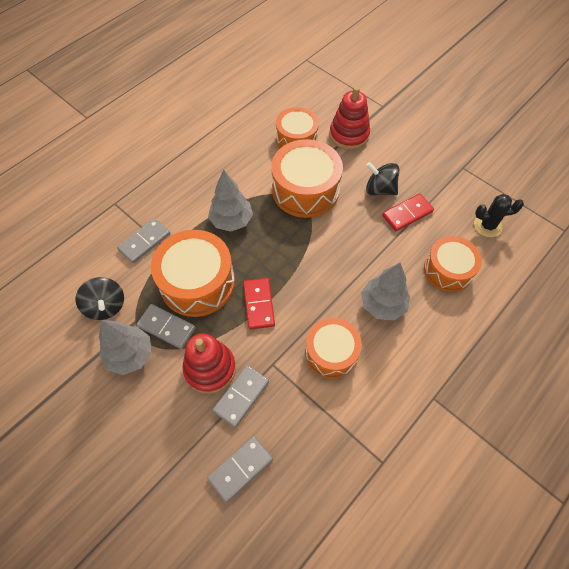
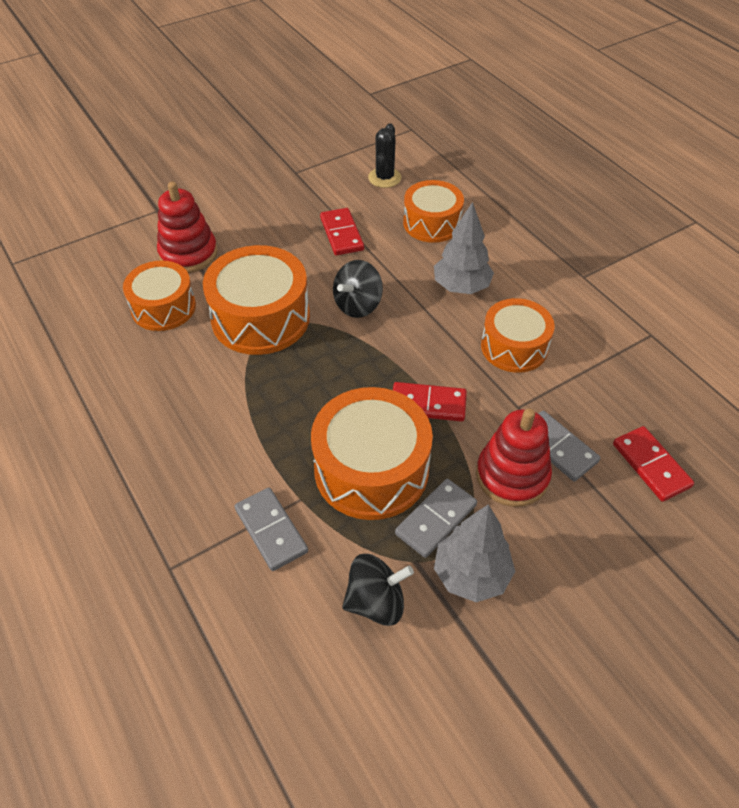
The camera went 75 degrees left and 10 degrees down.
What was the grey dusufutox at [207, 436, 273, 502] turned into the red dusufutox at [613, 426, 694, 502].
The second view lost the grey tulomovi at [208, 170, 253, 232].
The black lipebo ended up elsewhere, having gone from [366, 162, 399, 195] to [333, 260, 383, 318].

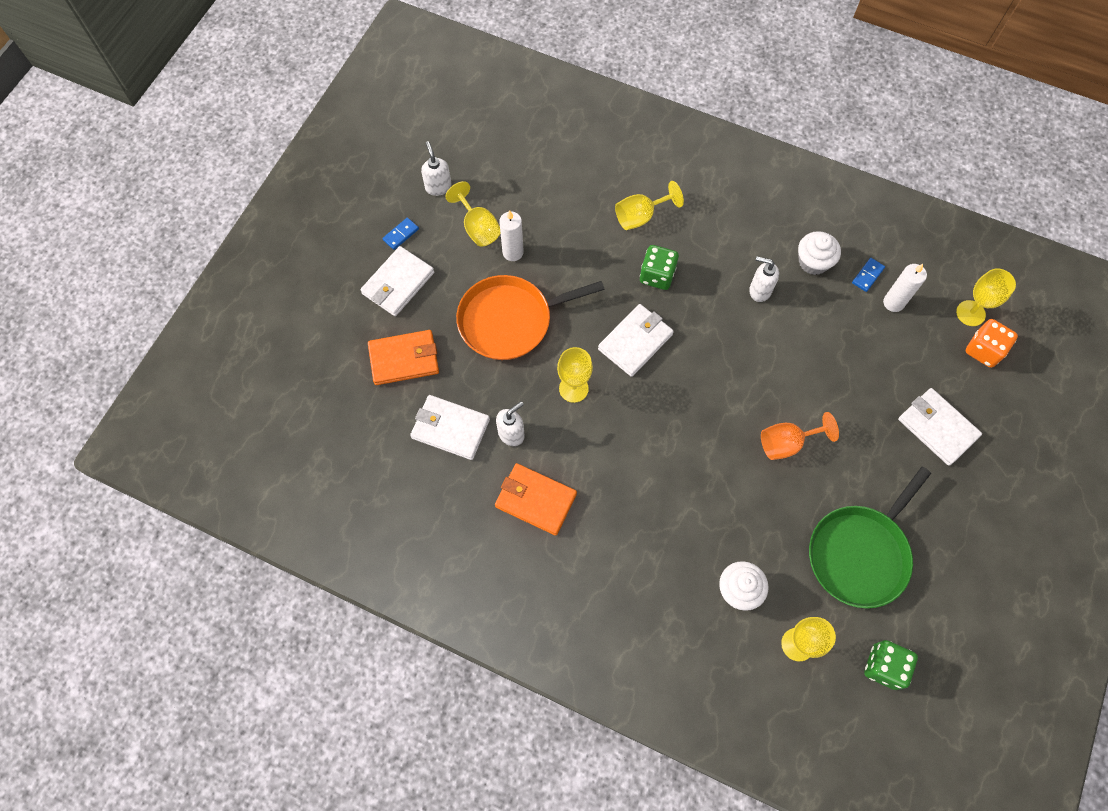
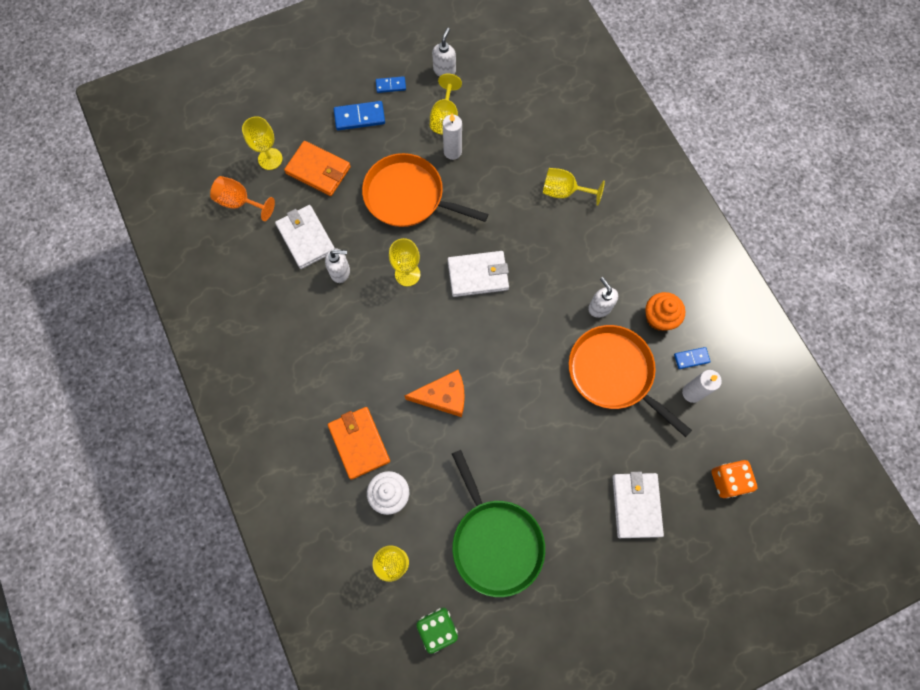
The camera went 40 degrees right and 5 degrees up.
Where the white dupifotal stood at [360, 246, 434, 316], the blue dusufutox came to stand at [334, 101, 385, 130].
The orange dupifotal ended up elsewhere, having gone from [495, 463, 577, 535] to [328, 407, 390, 480].
The second view lost the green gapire at [640, 245, 679, 290].
The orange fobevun ended up elsewhere, having gone from [761, 412, 839, 460] to [210, 176, 275, 221].
What was the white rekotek at [798, 231, 841, 275] turned into the orange rekotek at [645, 292, 685, 331].
The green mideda at [809, 467, 931, 609] ended up facing another way, 105 degrees counterclockwise from before.
The yellow fobevun ended up elsewhere, having gone from [956, 269, 1016, 326] to [242, 116, 283, 170].
The second view gained the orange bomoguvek at [405, 370, 465, 417].
The second view gained the orange mideda at [569, 325, 692, 437].

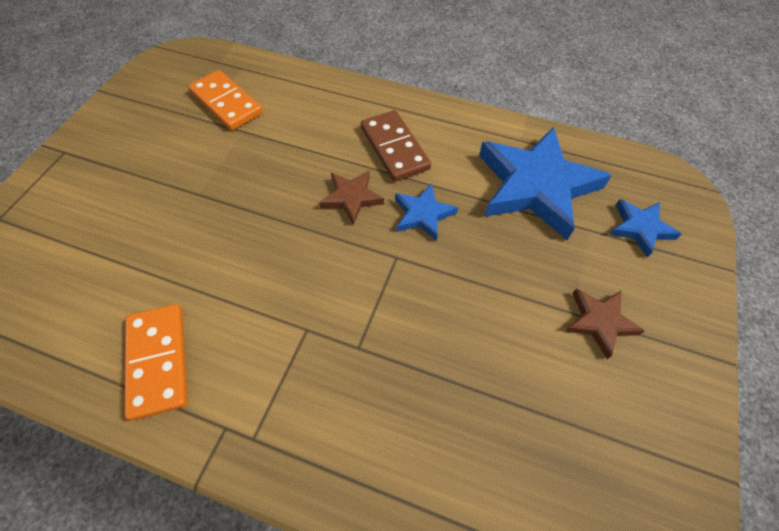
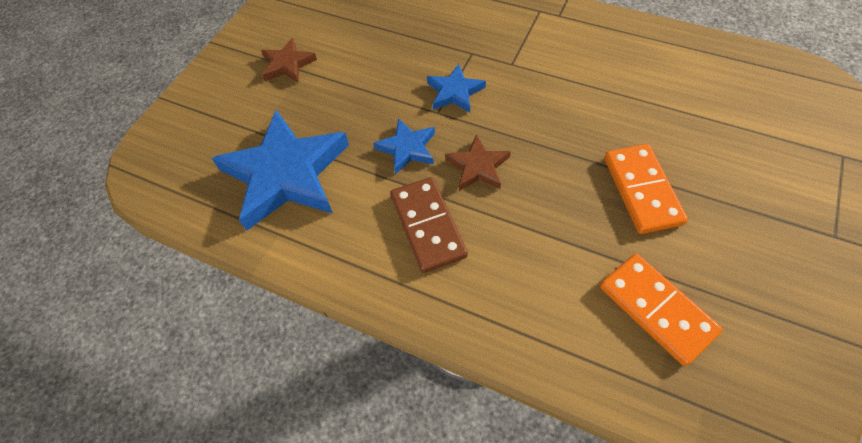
The camera went 170 degrees left and 0 degrees up.
The orange dusufutox ended up elsewhere, having gone from [125, 304, 188, 421] to [604, 144, 688, 234].
The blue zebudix ended up elsewhere, having gone from [609, 199, 681, 258] to [427, 64, 486, 113].

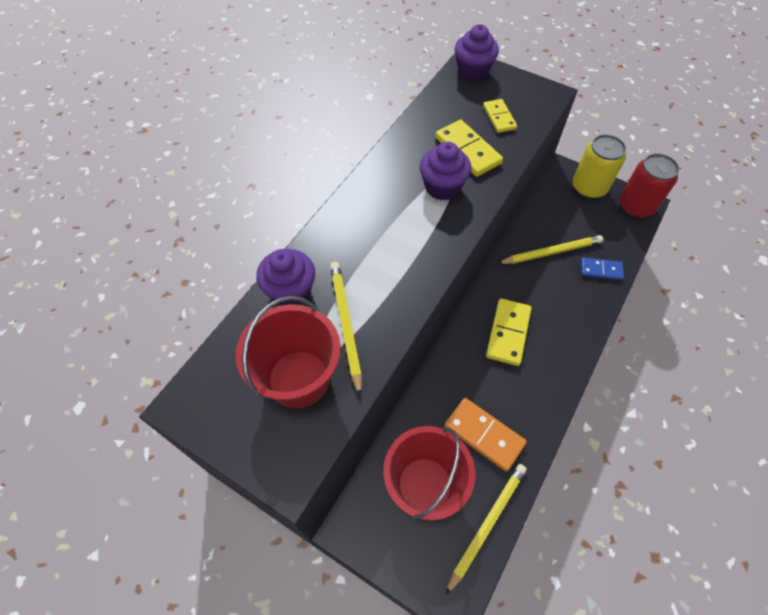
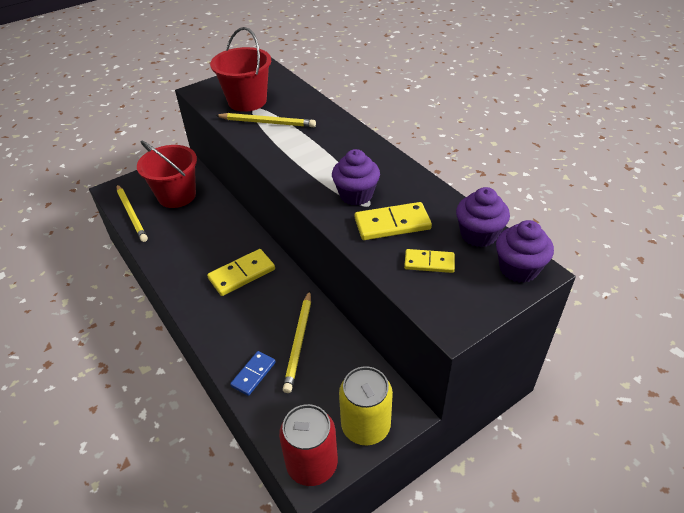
The camera went 115 degrees right and 15 degrees down.
The purple rekotek ended up elsewhere, having gone from [256, 249, 315, 306] to [456, 187, 510, 247].
The second view lost the orange dusufutox at [444, 398, 527, 472].
The yellow dusufutox at [486, 298, 532, 366] ended up facing another way, 75 degrees counterclockwise from before.

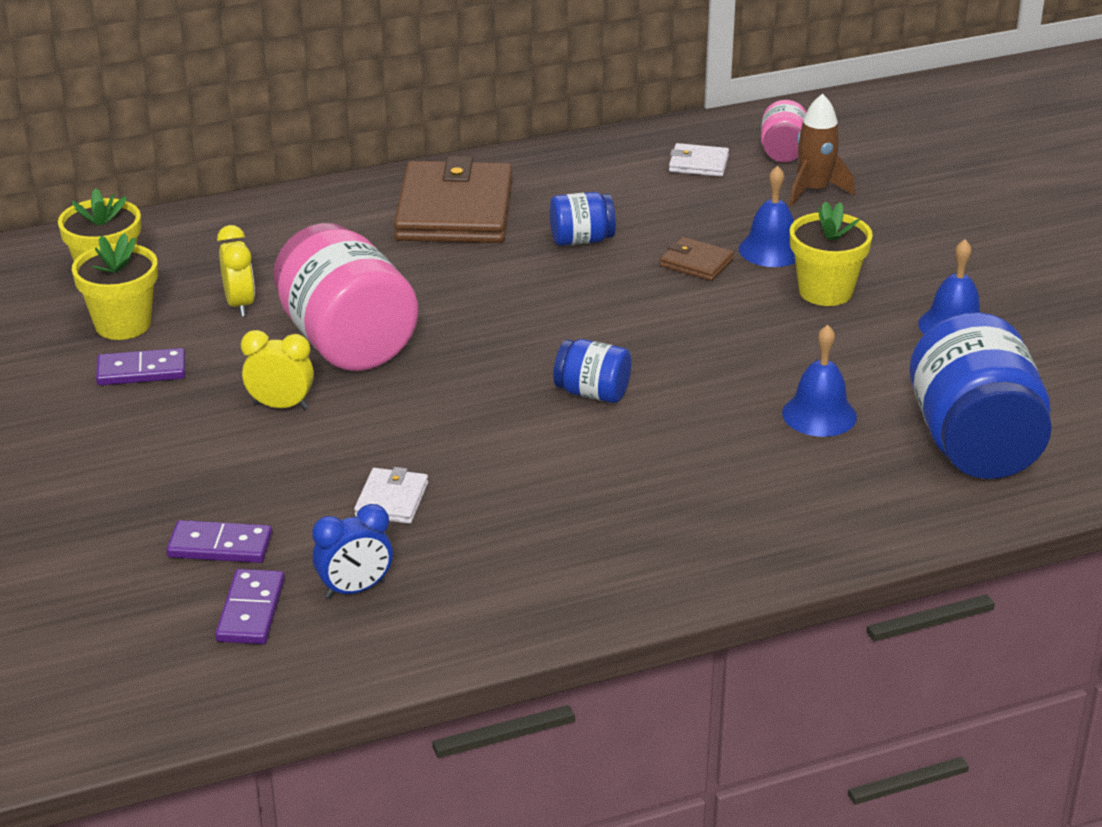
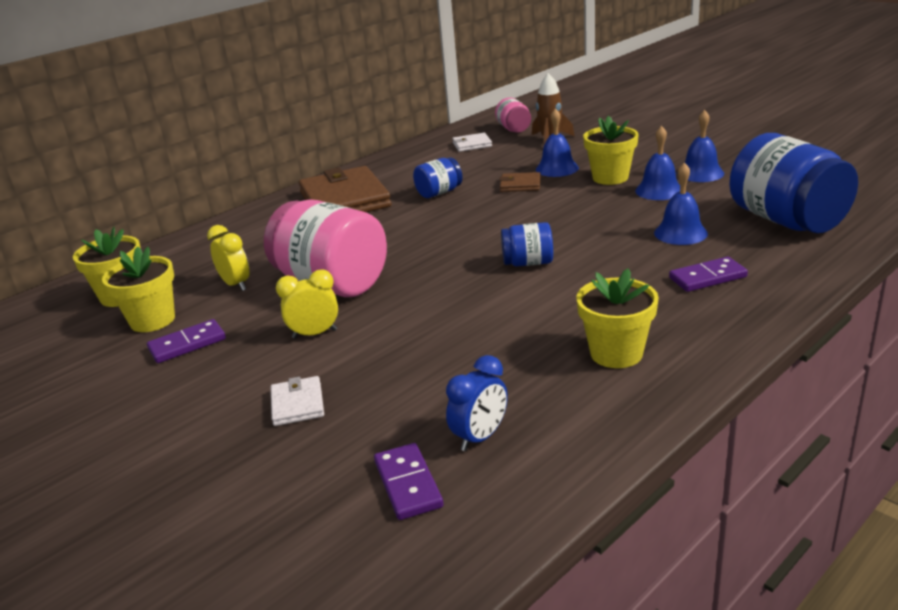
The camera went 20 degrees left and 5 degrees down.
The purple dusufutox ended up elsewhere, having gone from [166, 520, 272, 563] to [669, 257, 748, 292].
The white dupifotal ended up elsewhere, having gone from [354, 467, 428, 524] to [271, 376, 324, 426].
The second view gained the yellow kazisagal at [576, 269, 659, 368].
The second view gained the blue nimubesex at [635, 126, 680, 200].

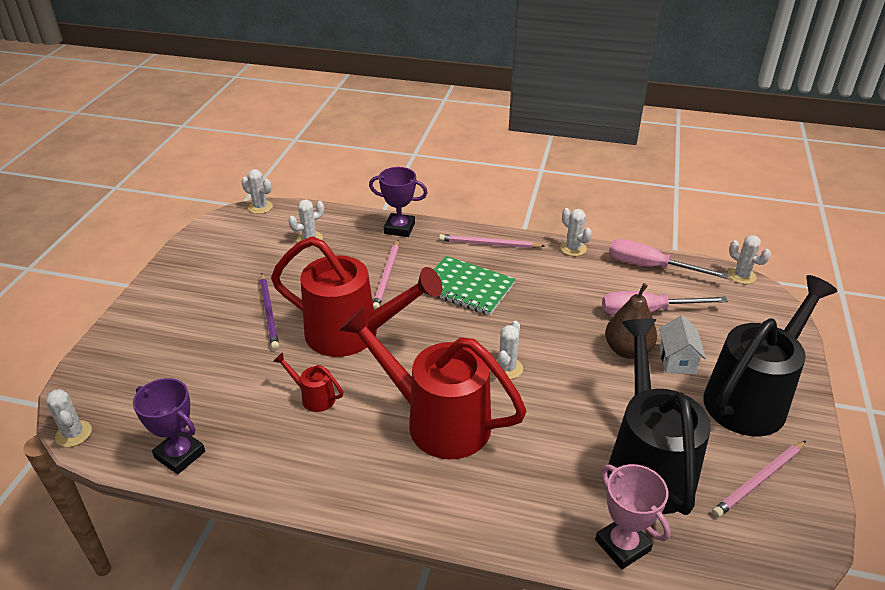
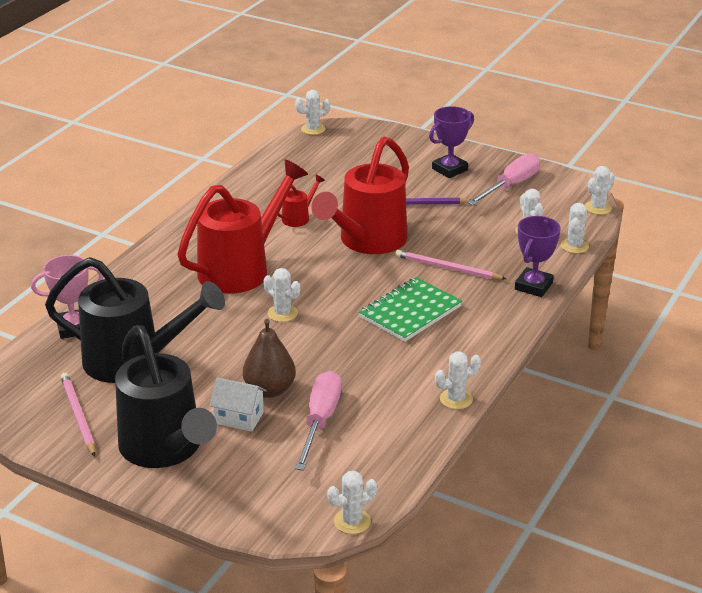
The camera went 105 degrees right and 5 degrees down.
The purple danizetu ended up elsewhere, having gone from [133, 378, 205, 474] to [429, 106, 474, 178].
The second view lost the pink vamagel at [439, 234, 545, 248].
The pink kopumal ended up elsewhere, having gone from [609, 239, 729, 279] to [468, 153, 540, 205].
The second view gained the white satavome at [561, 203, 589, 253].

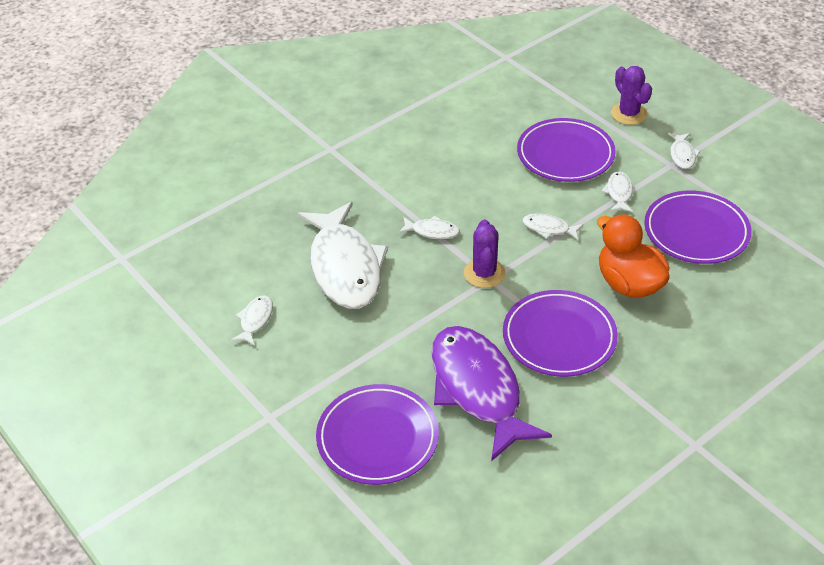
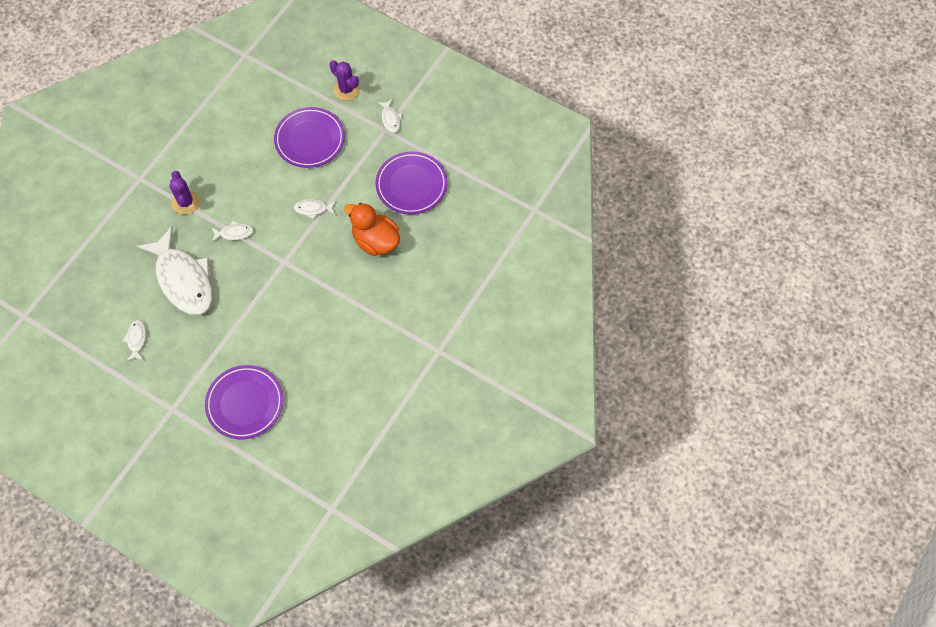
The camera went 20 degrees left and 20 degrees up.
The second view lost the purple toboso at [432, 326, 552, 461].
The purple satavome ended up elsewhere, having gone from [464, 220, 506, 288] to [169, 171, 200, 215].
The second view lost the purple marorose at [503, 290, 618, 377].
The second view lost the white toboso at [601, 171, 633, 212].

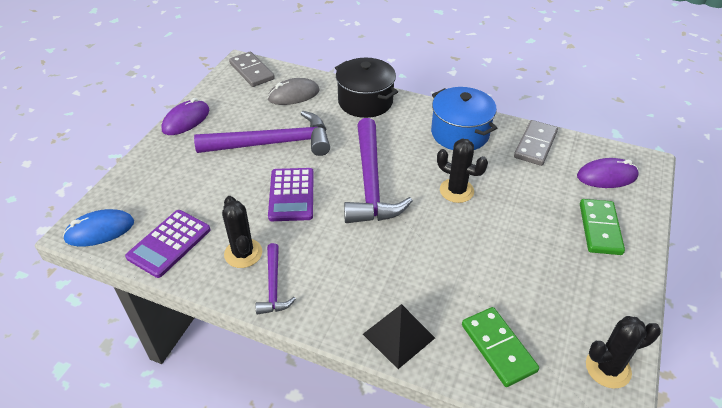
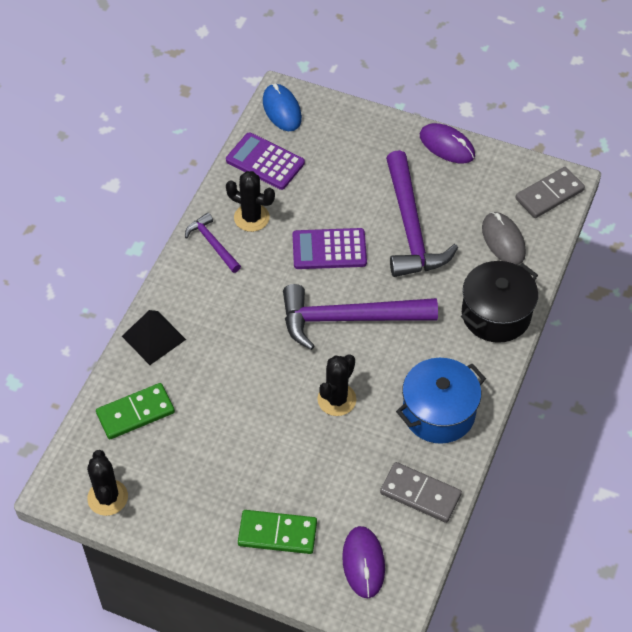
The camera went 90 degrees right and 10 degrees up.
The black satavome at [222, 196, 262, 268] ended up facing another way, 45 degrees clockwise from before.
The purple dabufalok at [255, 243, 296, 315] ended up facing another way, 60 degrees clockwise from before.

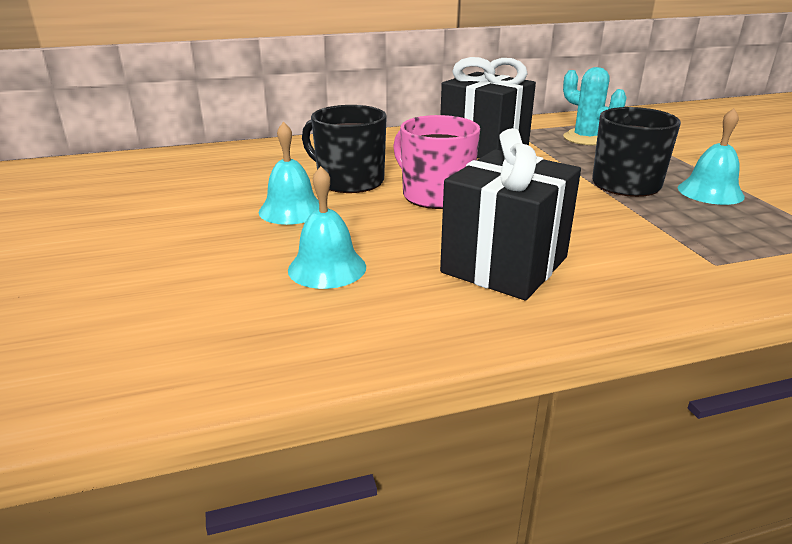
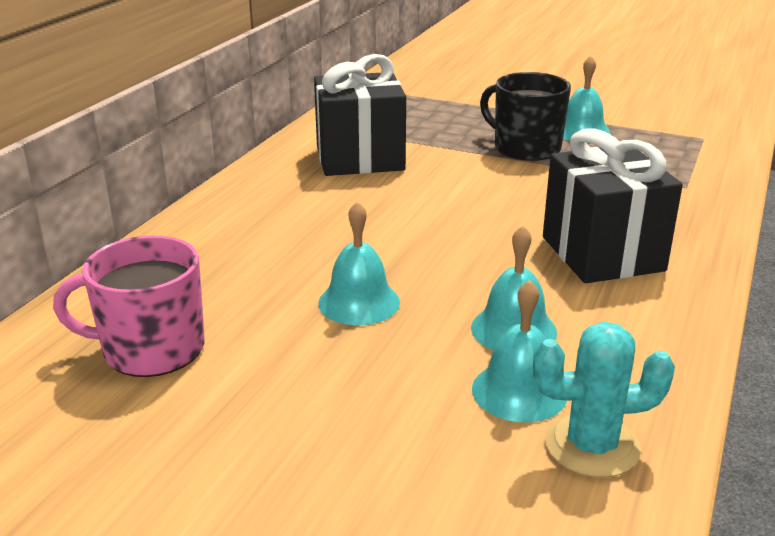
The camera went 50 degrees left and 0 degrees up.
The second view lost the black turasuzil at [302, 105, 387, 193].
The pink turasuzil ended up elsewhere, having gone from [393, 115, 480, 209] to [53, 236, 205, 377].
The turquoise satavome ended up elsewhere, having gone from [563, 67, 627, 145] to [533, 322, 675, 478].
The second view gained the turquoise nimubesex at [472, 280, 567, 423].

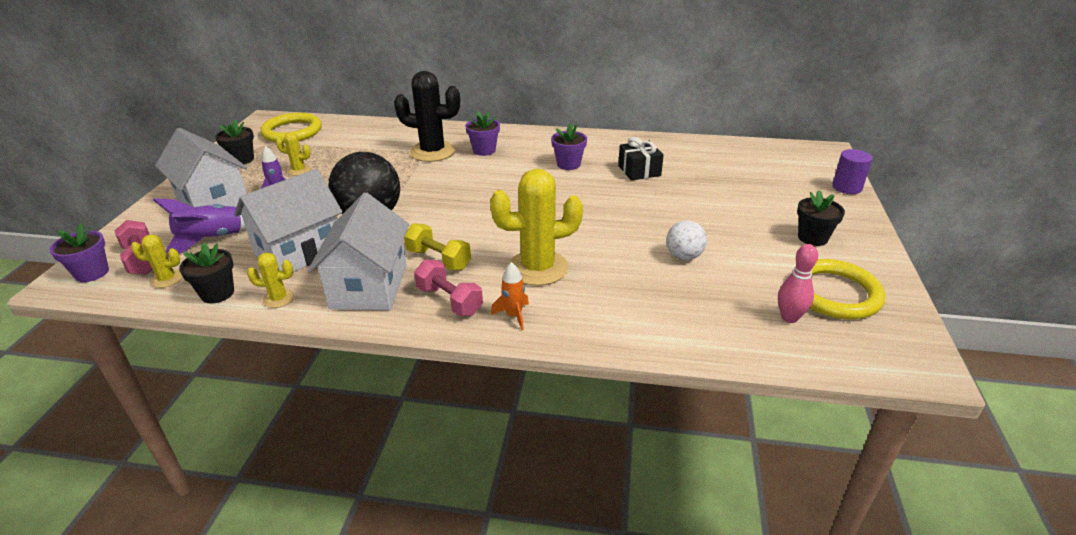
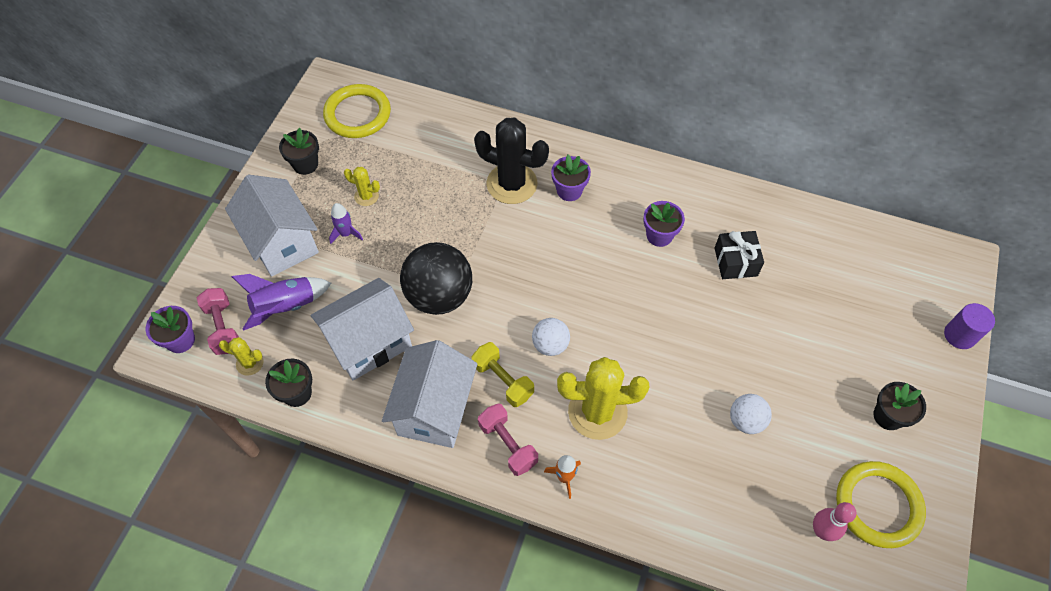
The camera went 10 degrees right and 25 degrees up.
The second view lost the yellow satavome at [247, 253, 294, 308].
The second view gained the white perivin at [532, 318, 570, 356].

